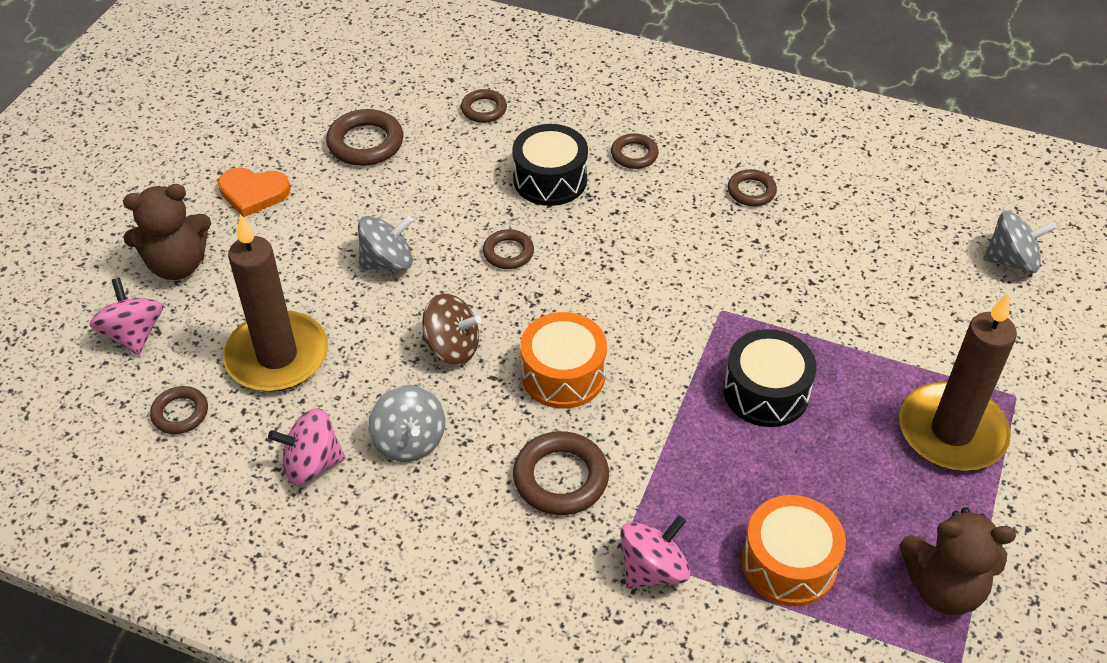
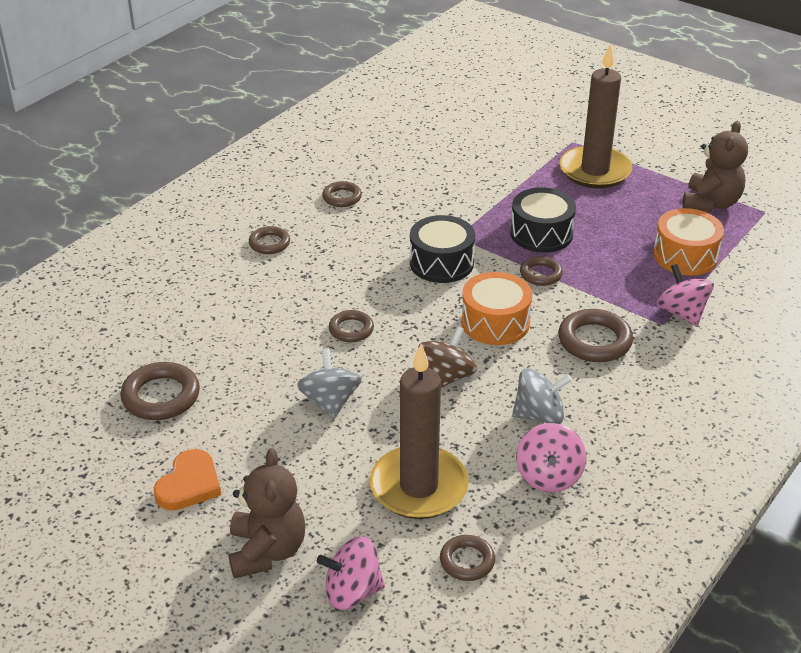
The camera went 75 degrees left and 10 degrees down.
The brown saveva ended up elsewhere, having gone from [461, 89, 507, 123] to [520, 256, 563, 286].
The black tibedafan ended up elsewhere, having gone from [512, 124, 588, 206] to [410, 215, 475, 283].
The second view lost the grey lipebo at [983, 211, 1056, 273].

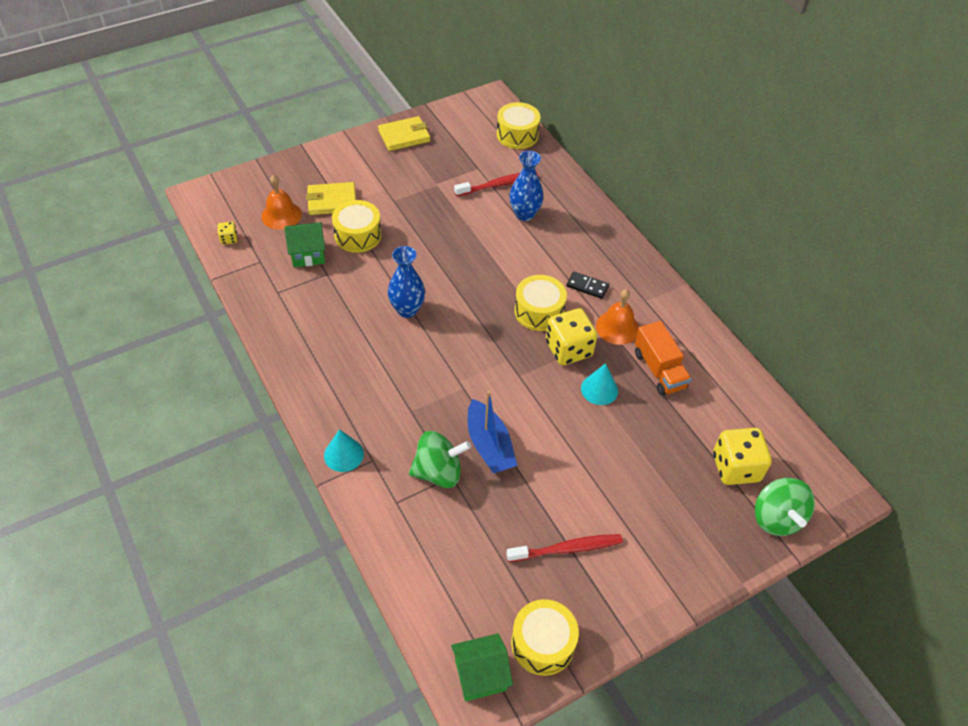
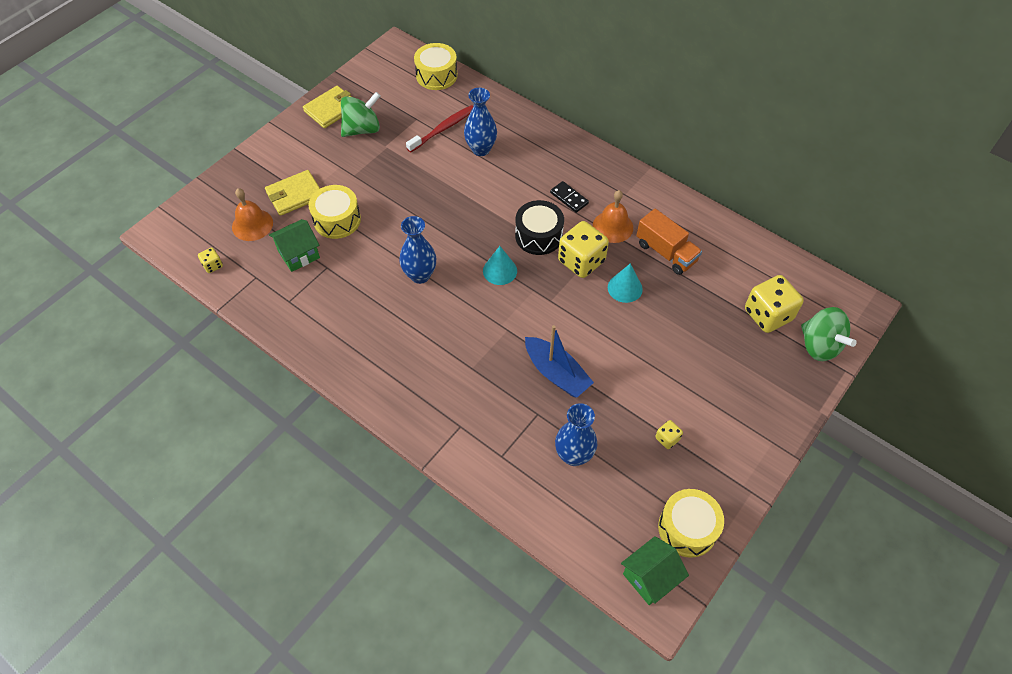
The camera went 20 degrees left and 5 degrees up.
The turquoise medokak ended up elsewhere, having gone from [324, 429, 364, 472] to [483, 246, 517, 285].
The green lipebo ended up elsewhere, having gone from [409, 431, 471, 488] to [341, 92, 380, 137].
Where the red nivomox stood at [506, 534, 623, 562], the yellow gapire came to stand at [655, 420, 683, 449].
What was the yellow tibedafan at [515, 275, 567, 331] turned into the black tibedafan at [515, 200, 564, 255].
The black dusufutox at [566, 271, 609, 299] ended up facing another way, 45 degrees clockwise from before.
The second view gained the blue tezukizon at [555, 403, 597, 466].

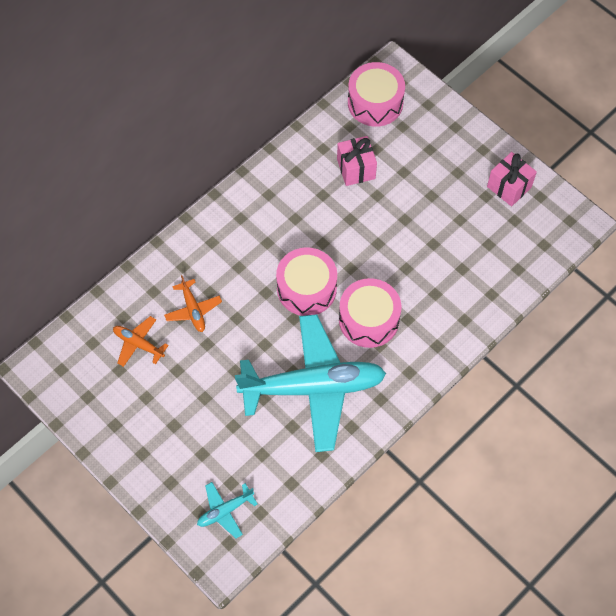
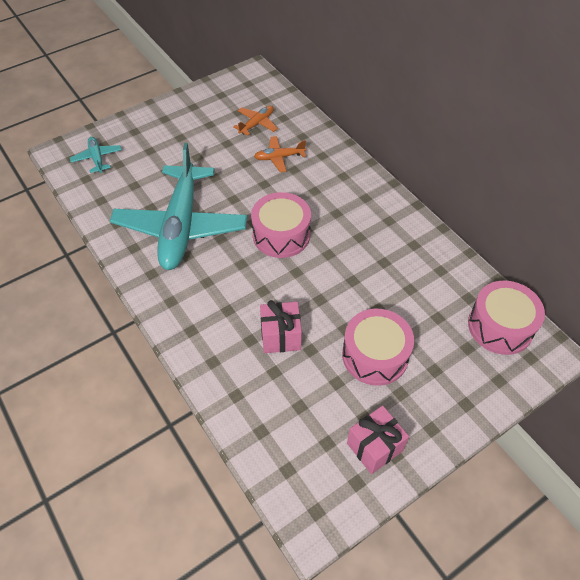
The camera went 100 degrees right and 10 degrees down.
The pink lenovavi ended up elsewhere, having gone from [337, 136, 377, 186] to [260, 300, 302, 353].
The pink tibedafan ended up elsewhere, having gone from [339, 278, 401, 348] to [342, 309, 414, 386].

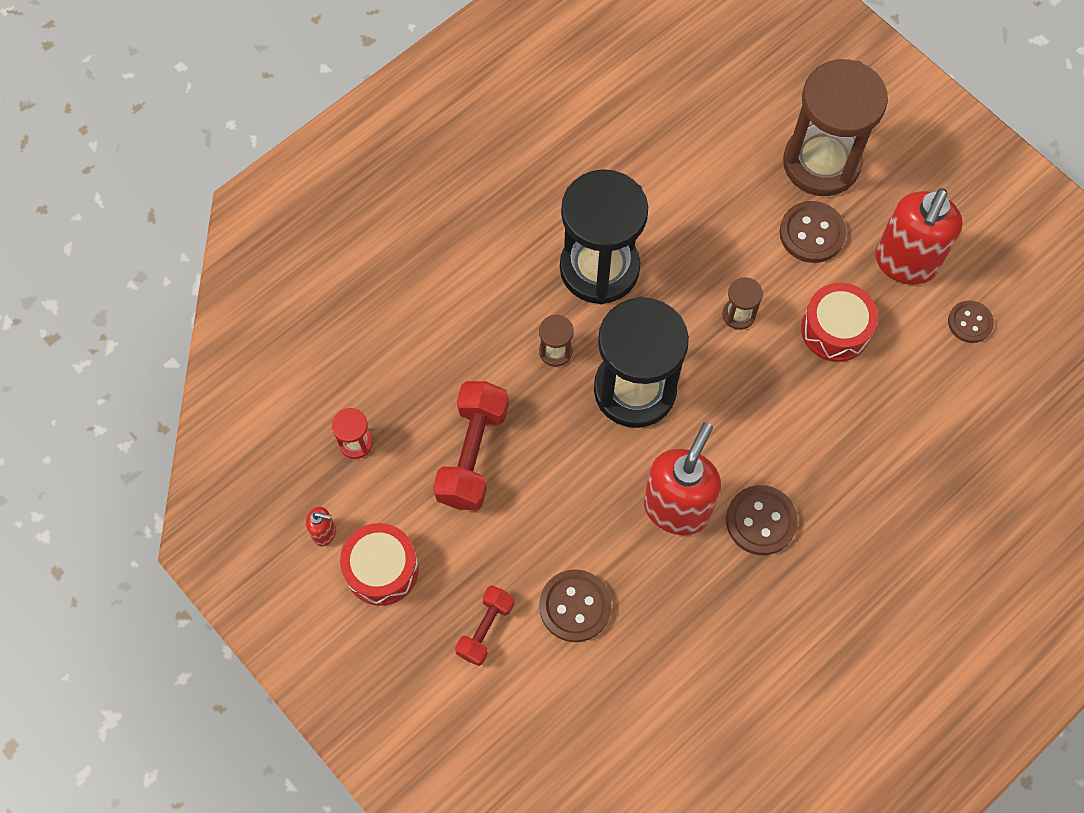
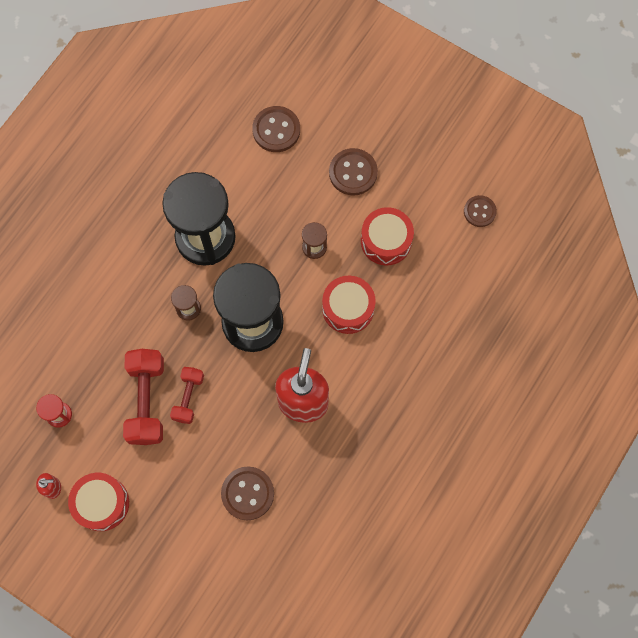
The camera went 15 degrees left and 5 degrees up.
The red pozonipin ended up elsewhere, having gone from [455, 585, 514, 666] to [170, 367, 204, 424].
The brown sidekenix ended up elsewhere, having gone from [726, 485, 798, 555] to [252, 106, 300, 152].
The second view lost the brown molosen at [783, 59, 888, 196].
The second view lost the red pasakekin at [875, 188, 963, 285].
The second view gained the red tibedafan at [322, 276, 376, 334].

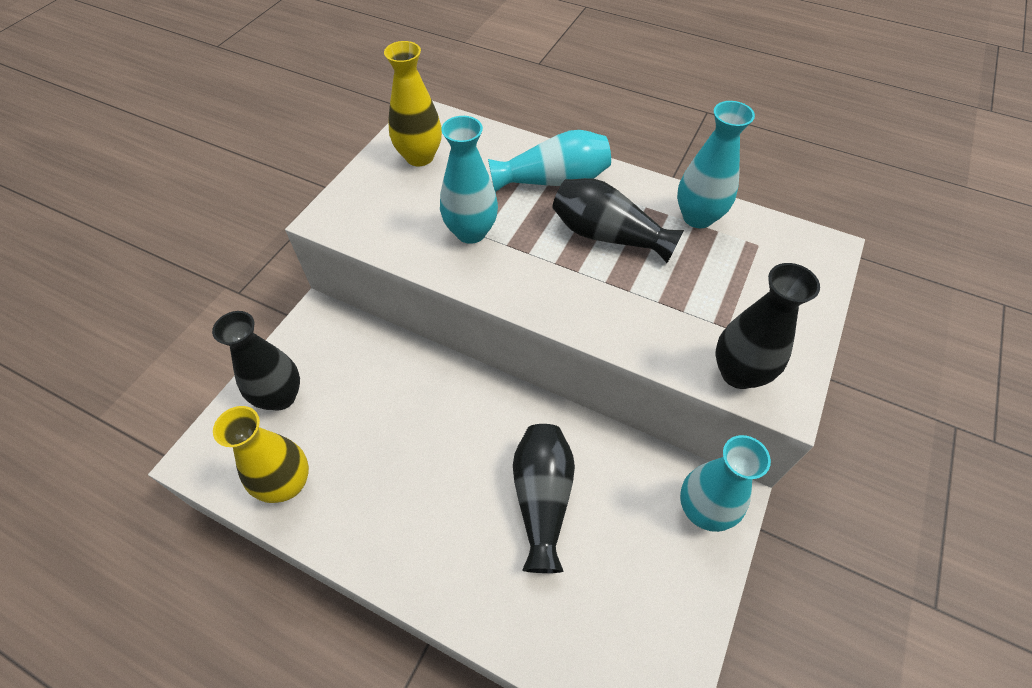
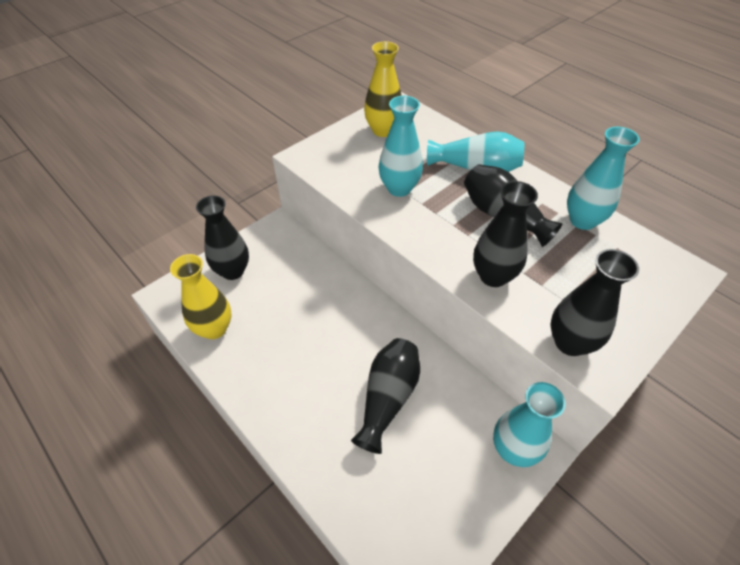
The camera went 20 degrees right and 5 degrees down.
The second view gained the black tezukizon at [473, 181, 538, 287].

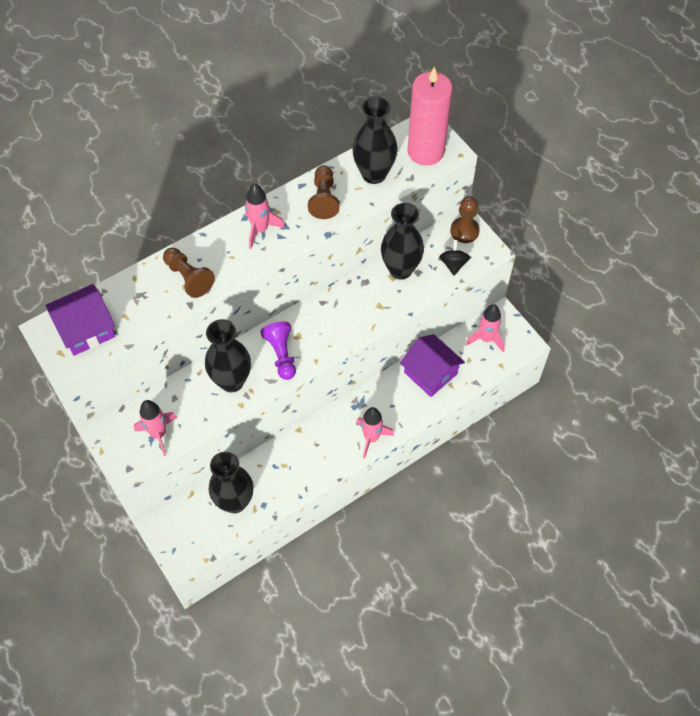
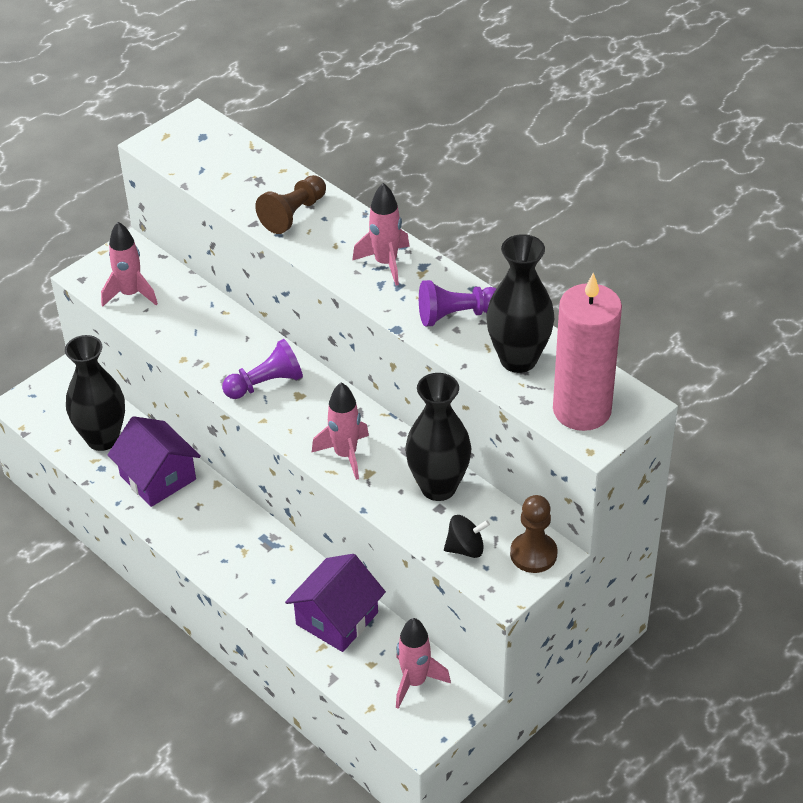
The camera went 80 degrees right and 15 degrees down.
The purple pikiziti ended up elsewhere, having gone from [45, 284, 115, 356] to [108, 416, 201, 507].
The second view lost the black tezukizon at [205, 319, 251, 392].
What was the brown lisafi at [308, 165, 340, 219] turned into the purple lisafi at [419, 280, 497, 326].
The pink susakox ended up elsewhere, having gone from [356, 407, 394, 459] to [312, 382, 369, 480].

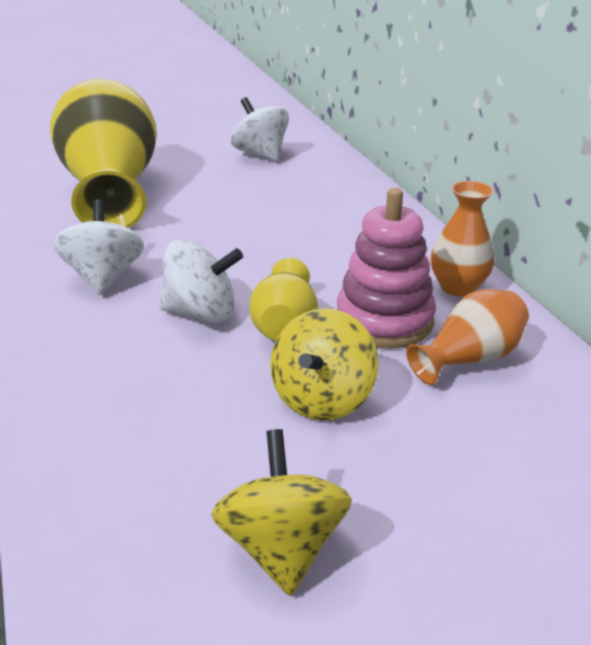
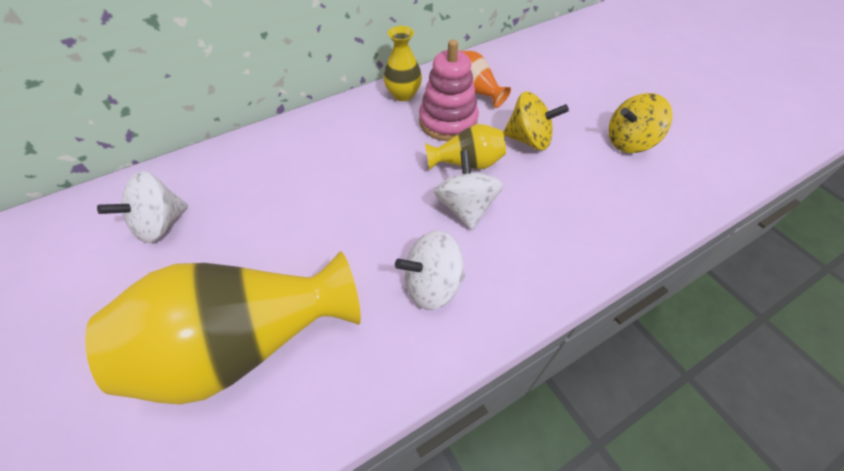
The camera went 100 degrees left and 20 degrees up.
What was the orange tezukizon at [430, 181, 495, 296] turned into the yellow tezukizon at [383, 26, 422, 101].

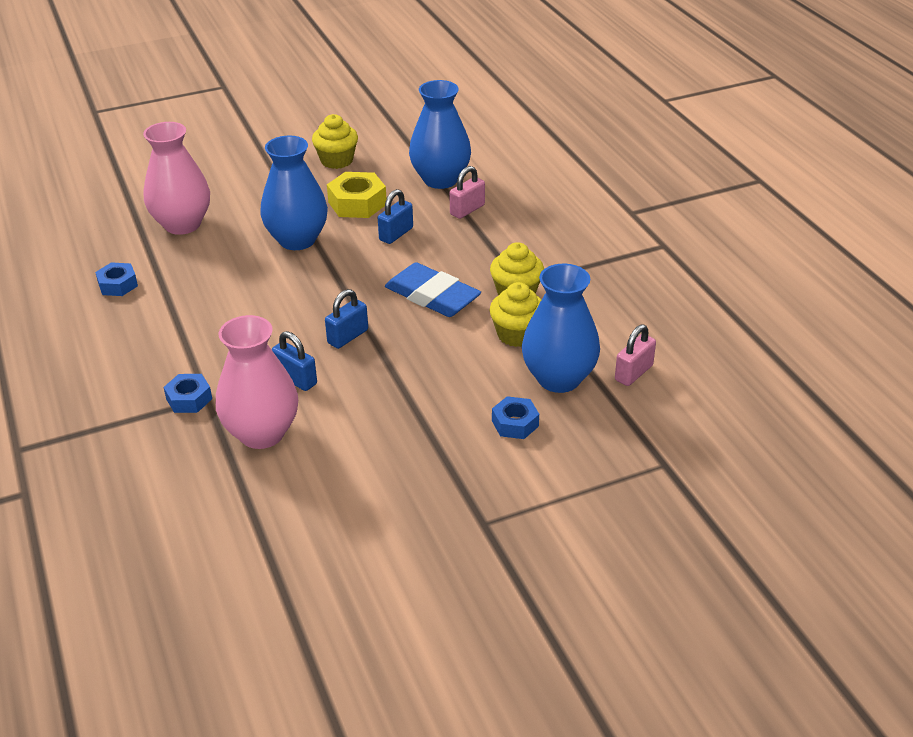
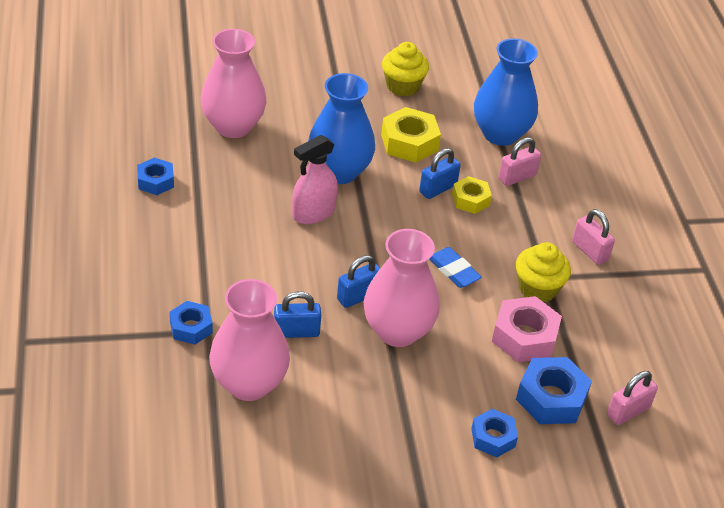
The camera went 10 degrees right and 5 degrees up.
The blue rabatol at [272, 331, 317, 391] ended up facing another way, 60 degrees counterclockwise from before.
The size of the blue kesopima at [385, 262, 481, 317] changed by a factor of 0.59.
Where the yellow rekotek stood at [489, 282, 542, 347], the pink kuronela came to stand at [492, 296, 562, 362].
Where the blue tezukizon stood at [522, 264, 600, 393], the blue kuronela came to stand at [516, 357, 592, 424].
The second view gained the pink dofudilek at [292, 135, 338, 224].
The second view gained the pink tezukizon at [363, 229, 440, 347].
The second view gained the yellow kuronela at [452, 176, 492, 214].
The second view gained the pink rabatol at [572, 209, 615, 265].

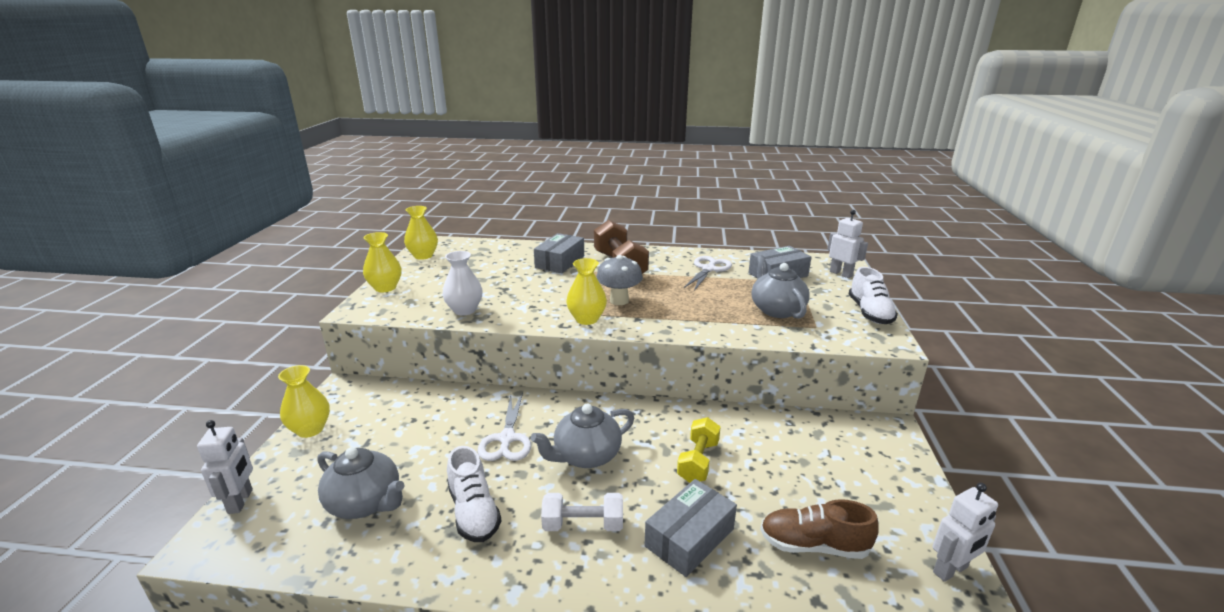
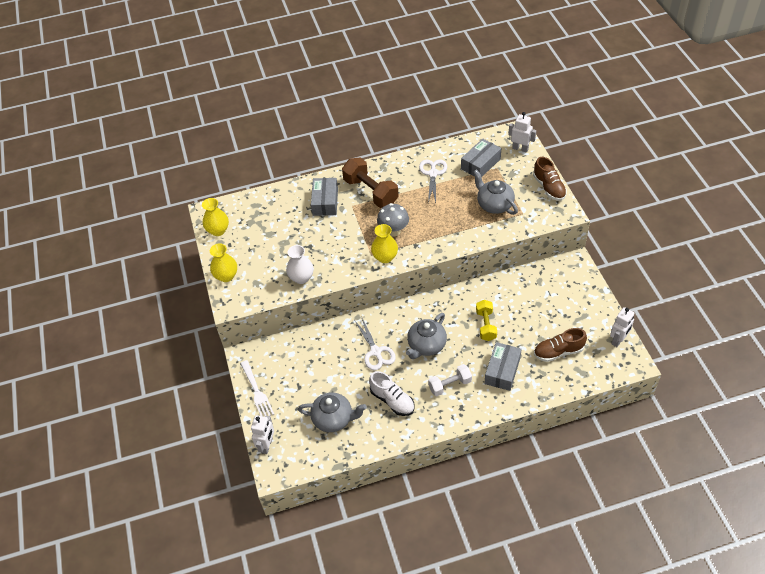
The camera went 20 degrees left and 25 degrees up.
The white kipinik at [197, 420, 253, 514] ended up facing another way, 45 degrees clockwise from before.
Where the yellow tezukizon stood at [278, 365, 330, 438], the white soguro came to stand at [240, 360, 274, 417].
What was the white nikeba at [849, 267, 898, 324] turned into the brown nikeba at [533, 157, 567, 201].

